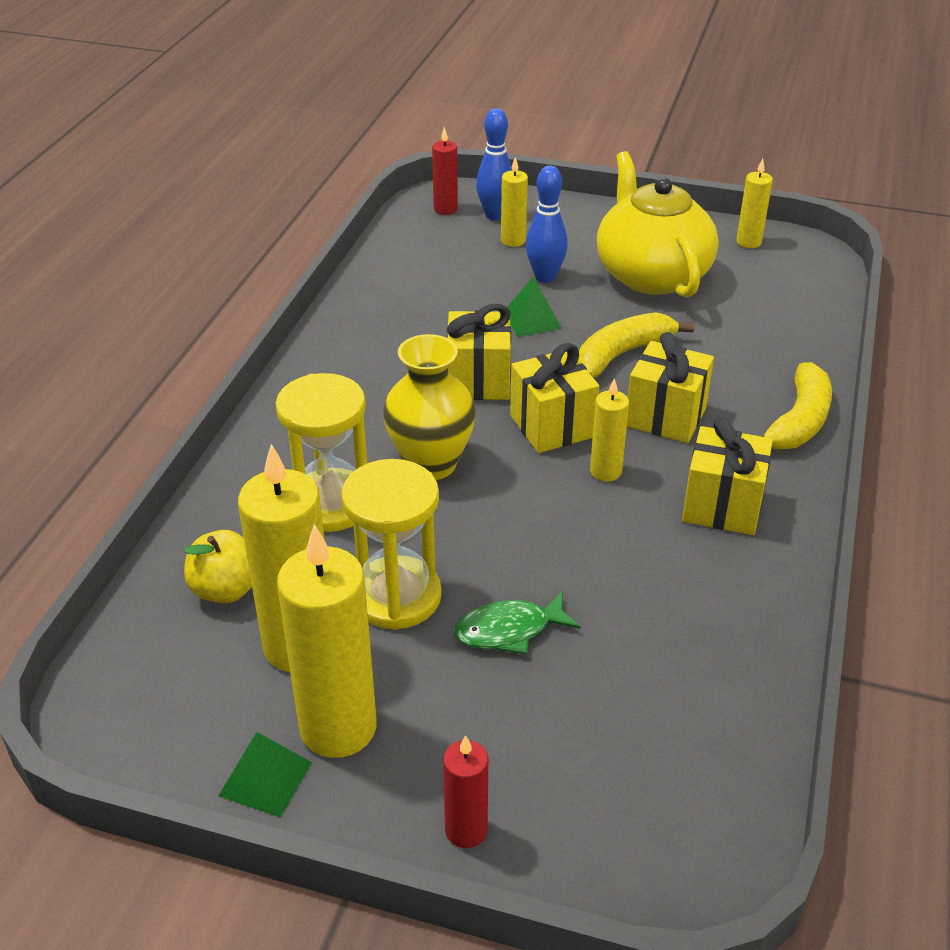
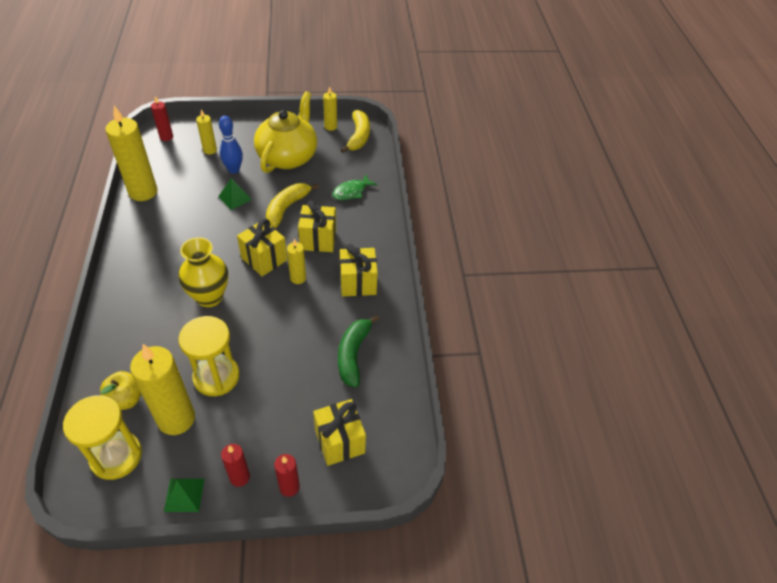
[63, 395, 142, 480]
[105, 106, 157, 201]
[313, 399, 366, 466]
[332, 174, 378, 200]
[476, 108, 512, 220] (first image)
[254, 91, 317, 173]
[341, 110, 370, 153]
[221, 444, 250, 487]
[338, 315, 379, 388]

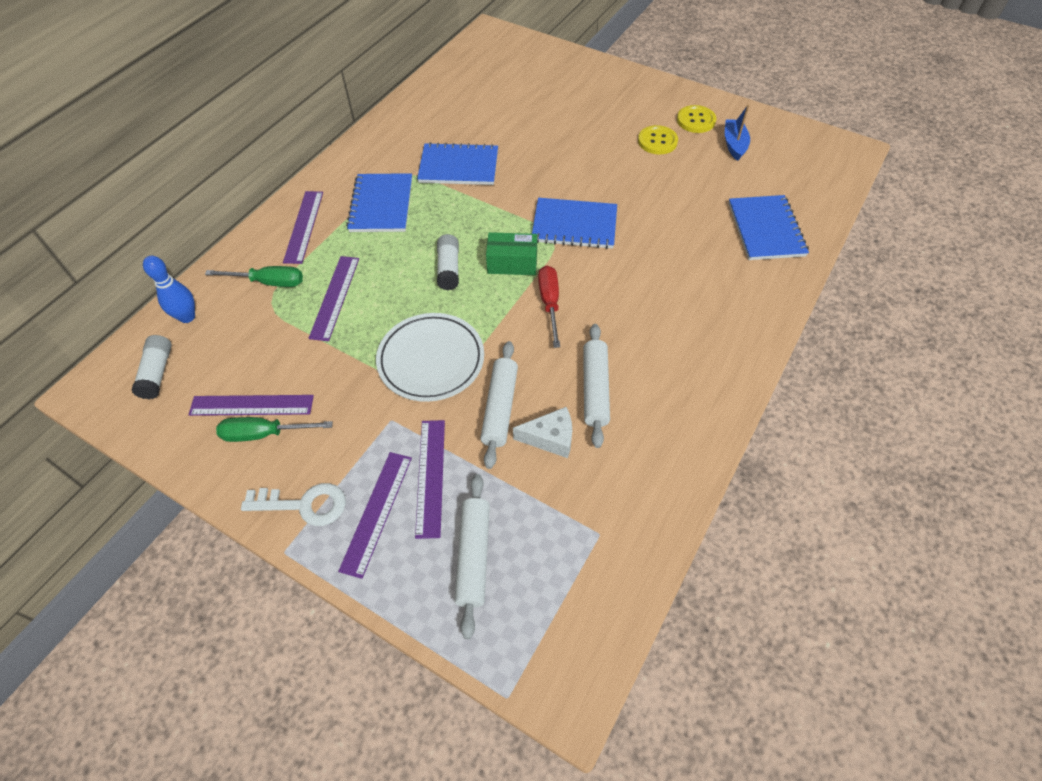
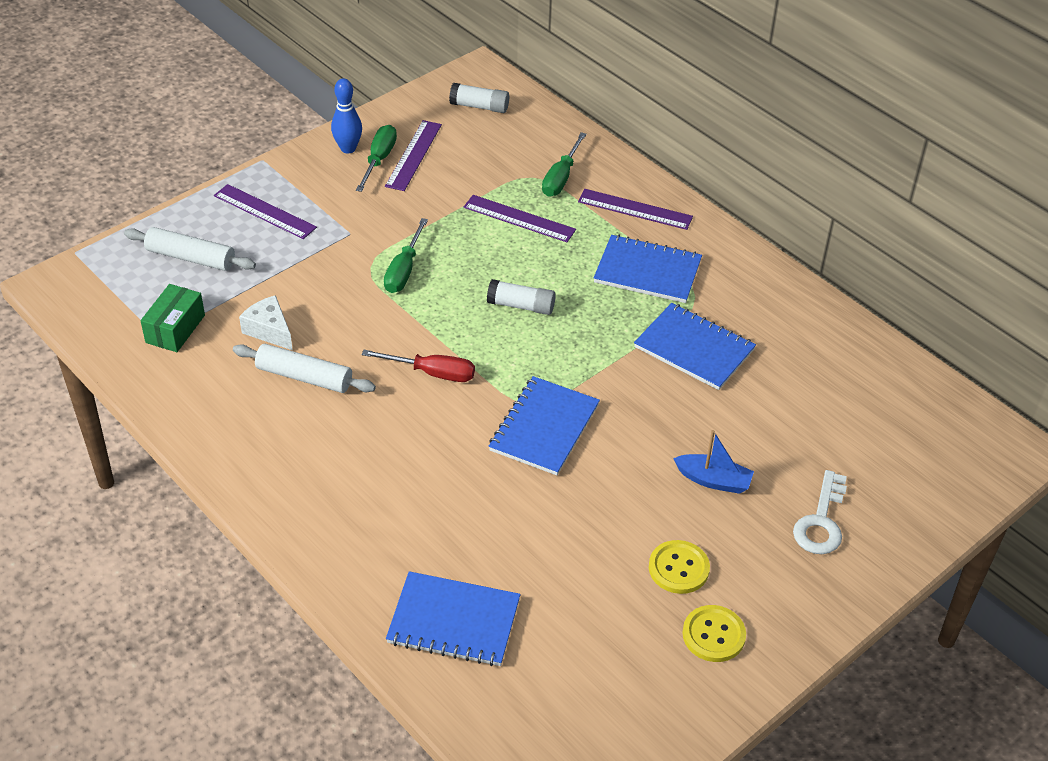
[331, 78, 362, 154]
[793, 470, 847, 554]
[384, 218, 428, 293]
[415, 420, 445, 539] (first image)
[634, 303, 756, 390]
[480, 341, 518, 469] (first image)
[141, 284, 205, 352]
[239, 295, 293, 350]
[673, 430, 754, 494]

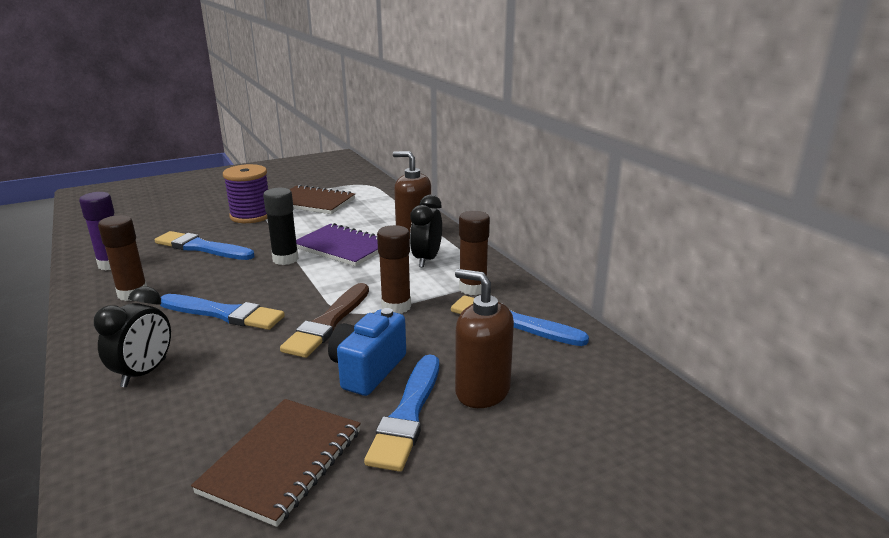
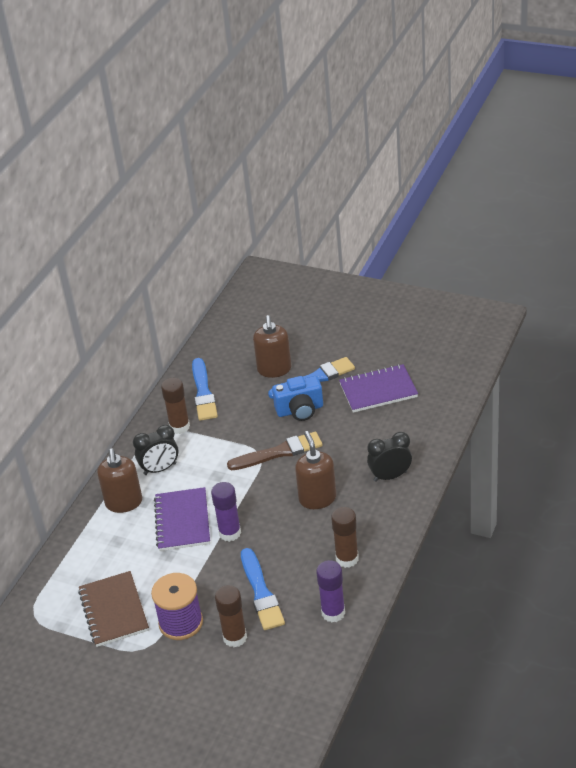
[295, 431, 336, 509]
[339, 364, 418, 413]
[211, 482, 241, 542]
[215, 585, 247, 648]

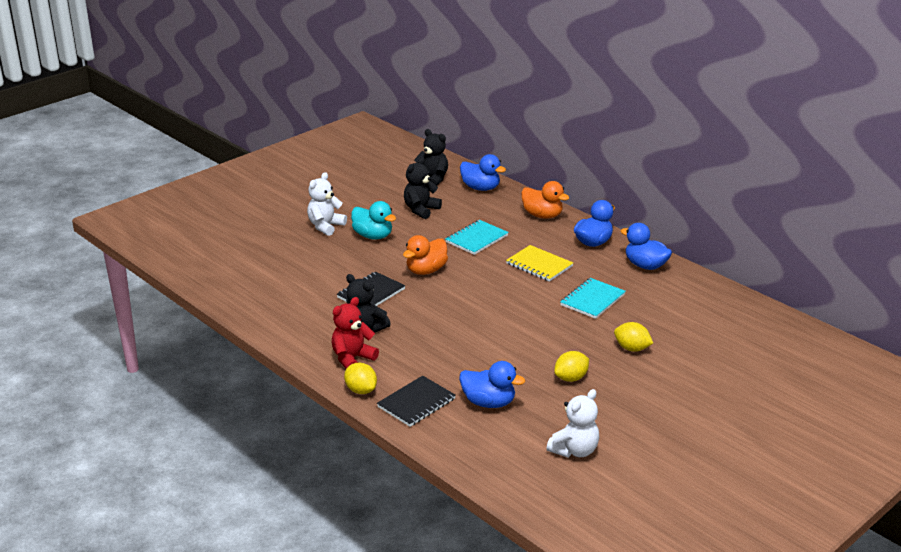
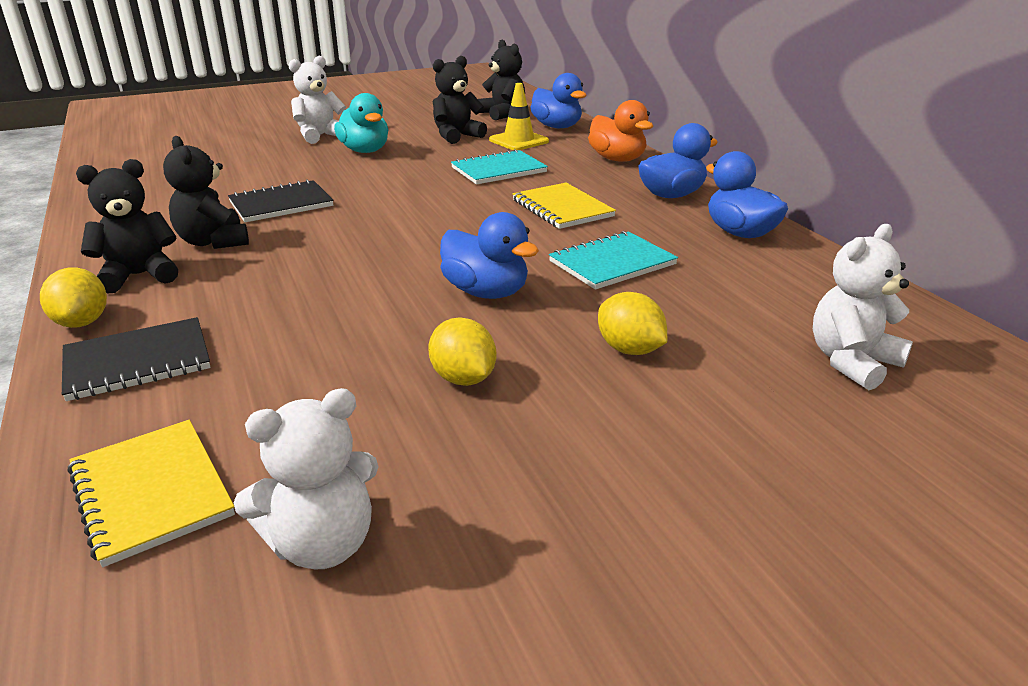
[76, 159, 178, 294]
[403, 235, 448, 275] (first image)
[440, 212, 539, 299]
[428, 317, 496, 386]
[68, 420, 235, 567]
[489, 83, 549, 150]
[813, 224, 913, 390]

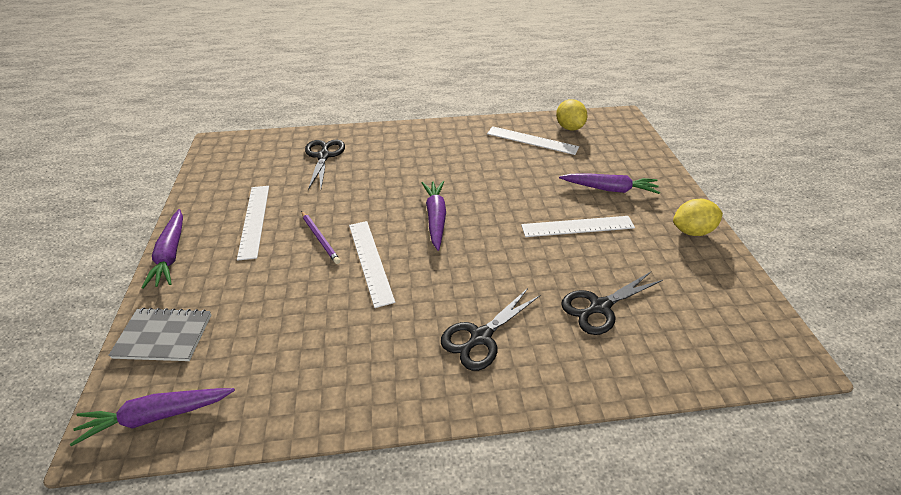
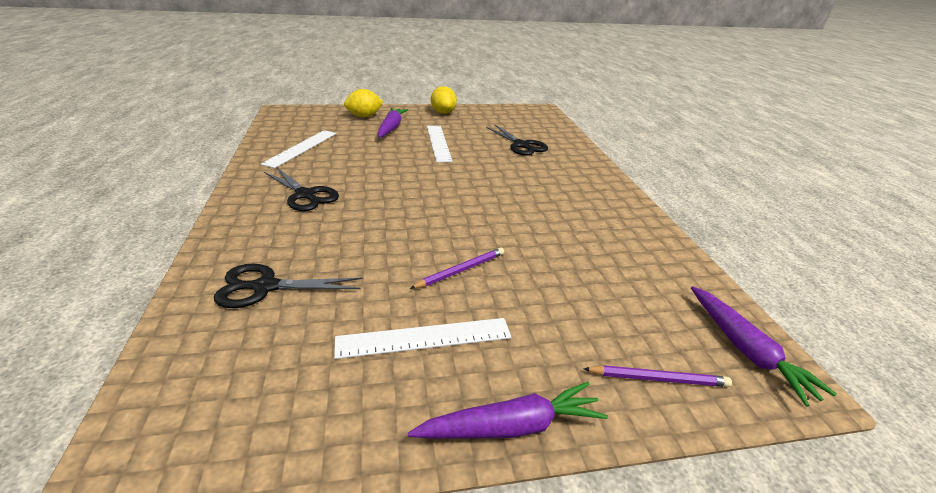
[583, 365, 732, 387]
[349, 221, 395, 308] (first image)
[422, 181, 446, 251] (first image)
[264, 167, 339, 211]
[344, 89, 383, 117]

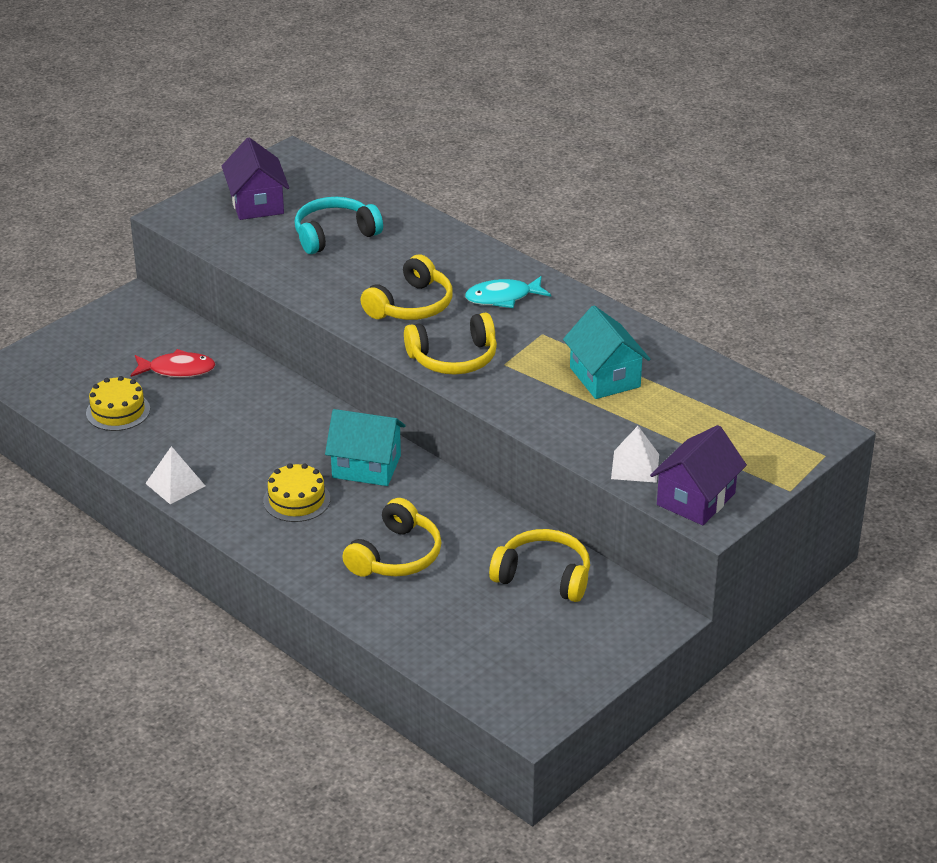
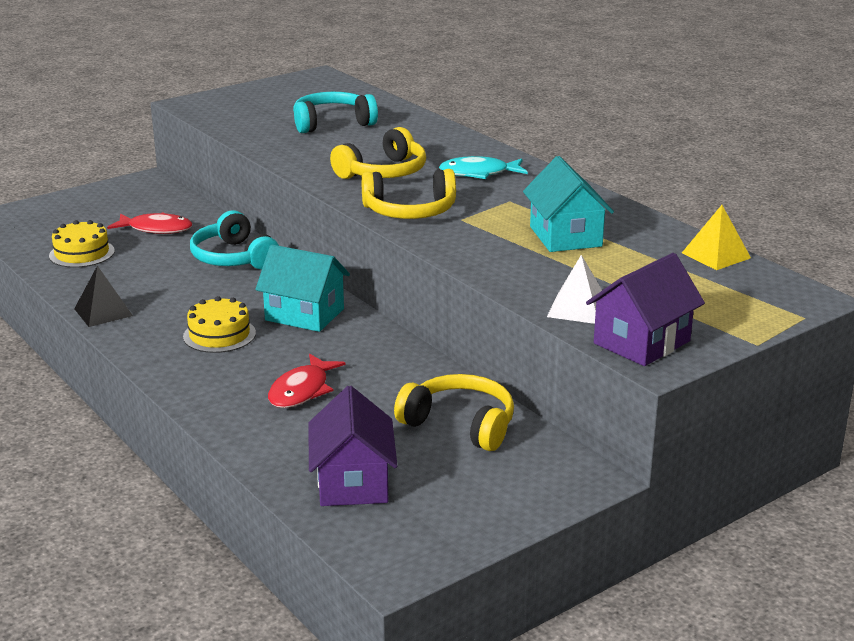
[74, 266, 133, 327]
[308, 386, 397, 506]
[268, 354, 346, 408]
[190, 210, 279, 270]
[682, 205, 751, 270]

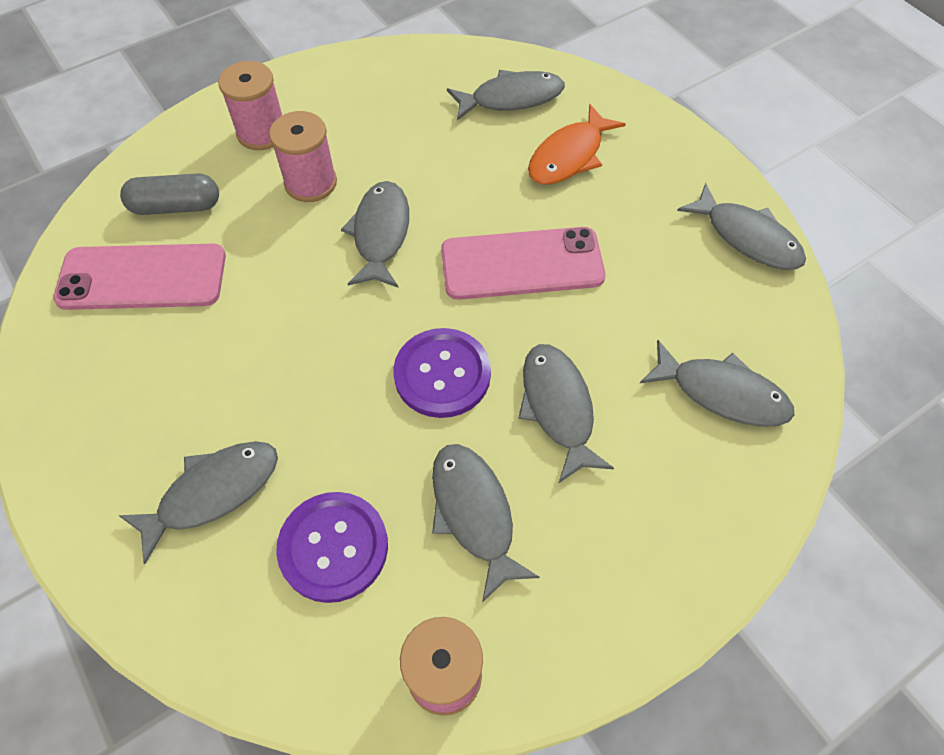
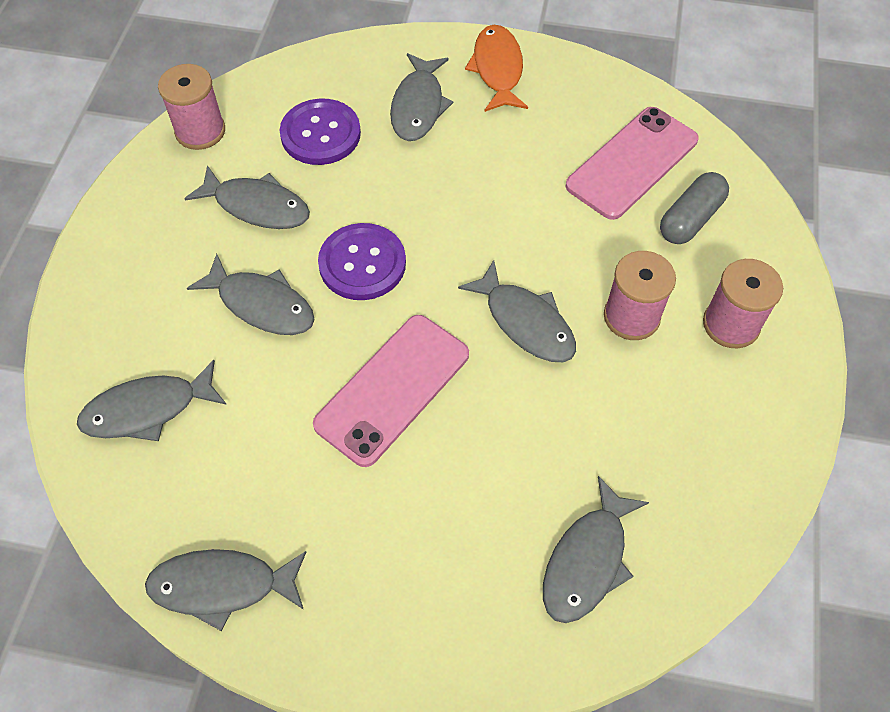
[465, 25, 528, 112]

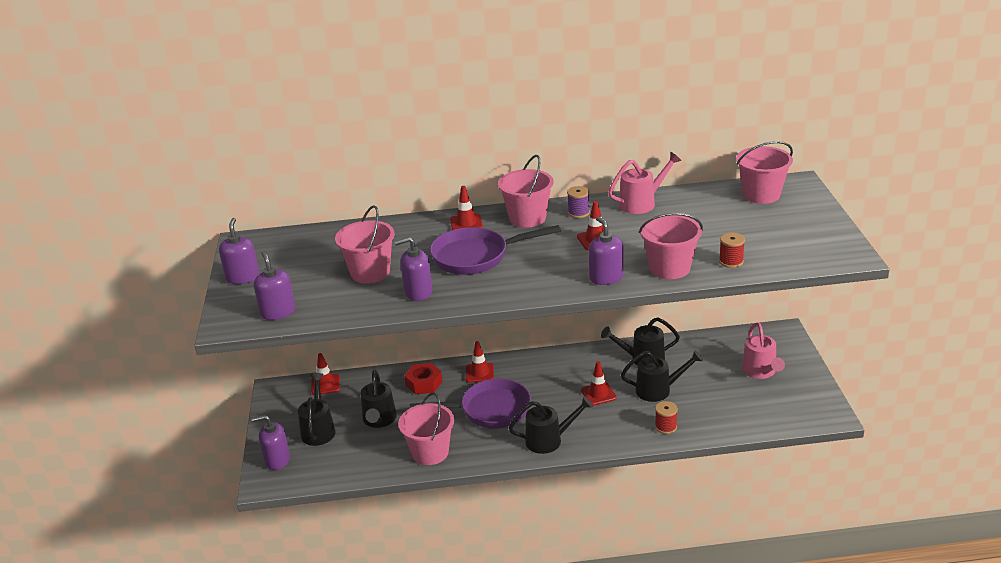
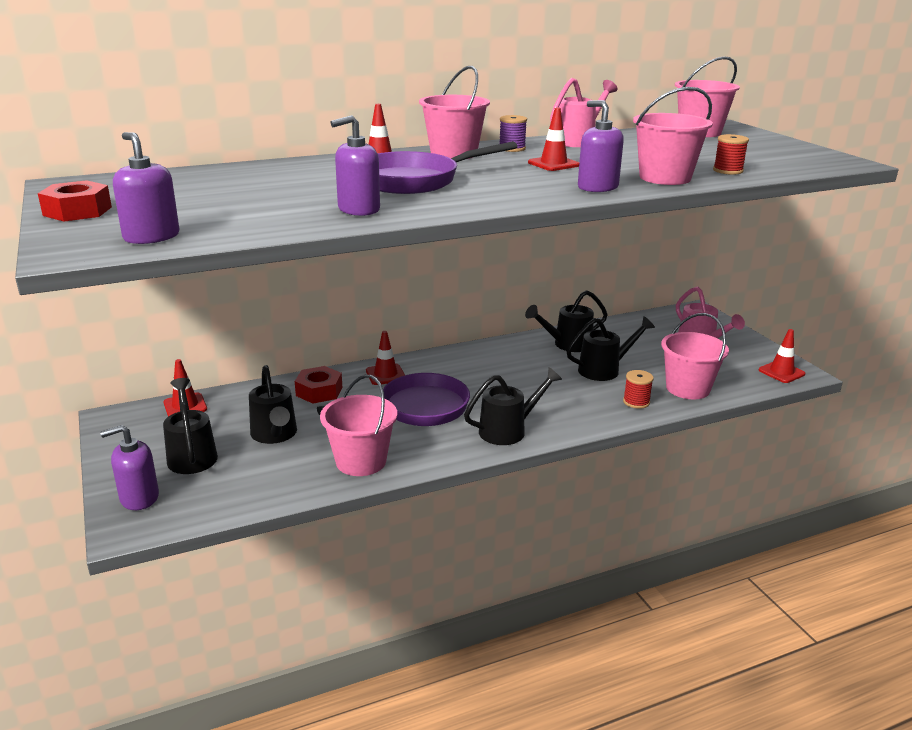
[38, 180, 112, 222]
[661, 313, 729, 399]
[759, 329, 805, 383]

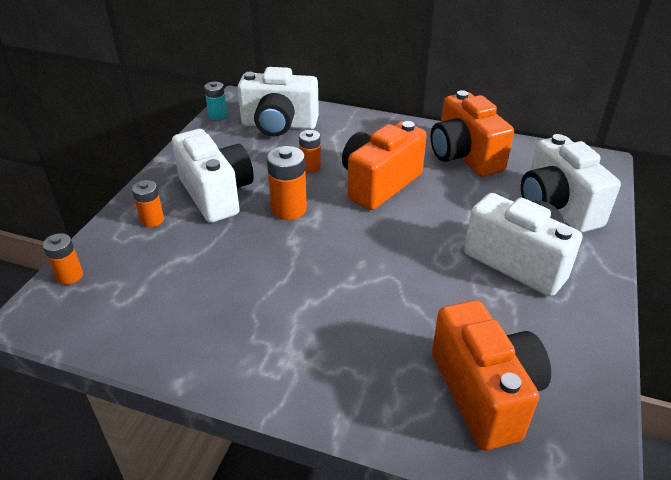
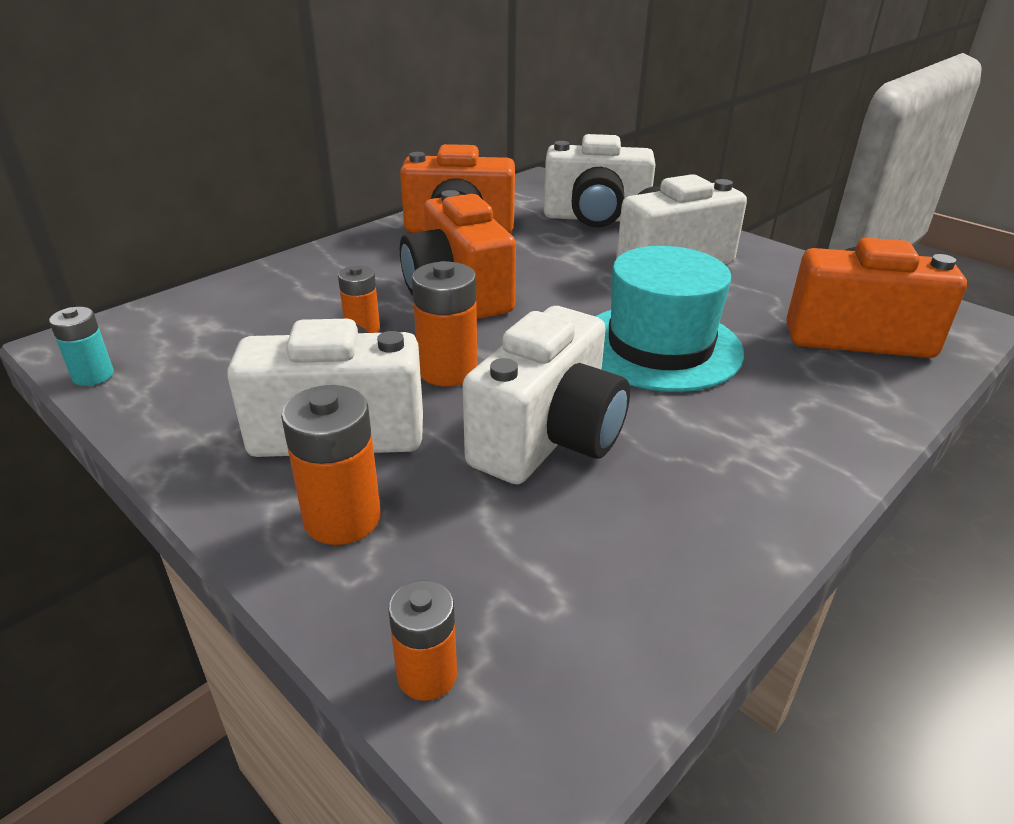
[281, 385, 381, 545]
[463, 306, 630, 484]
[596, 246, 744, 392]

